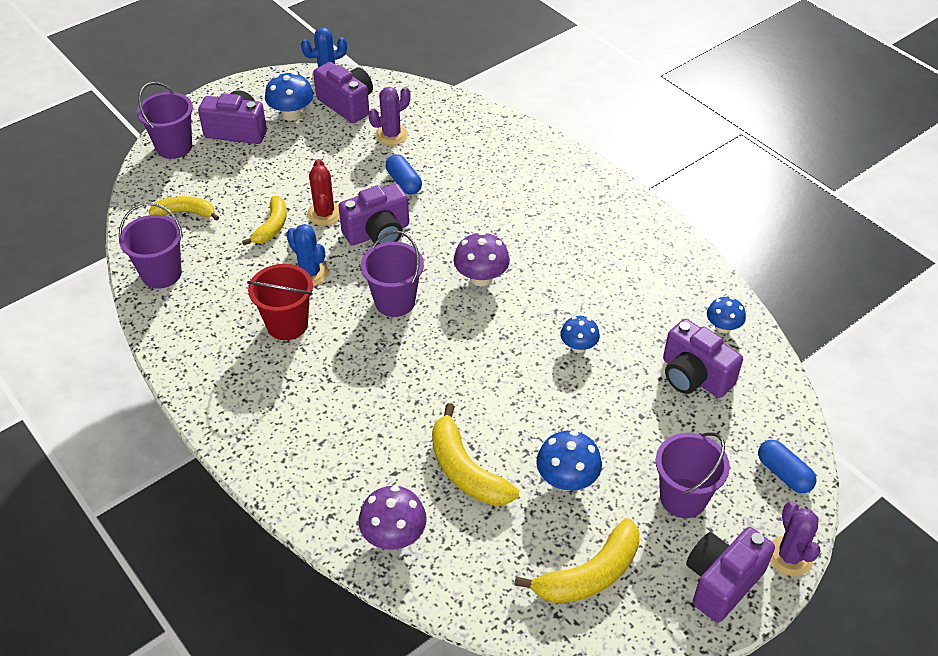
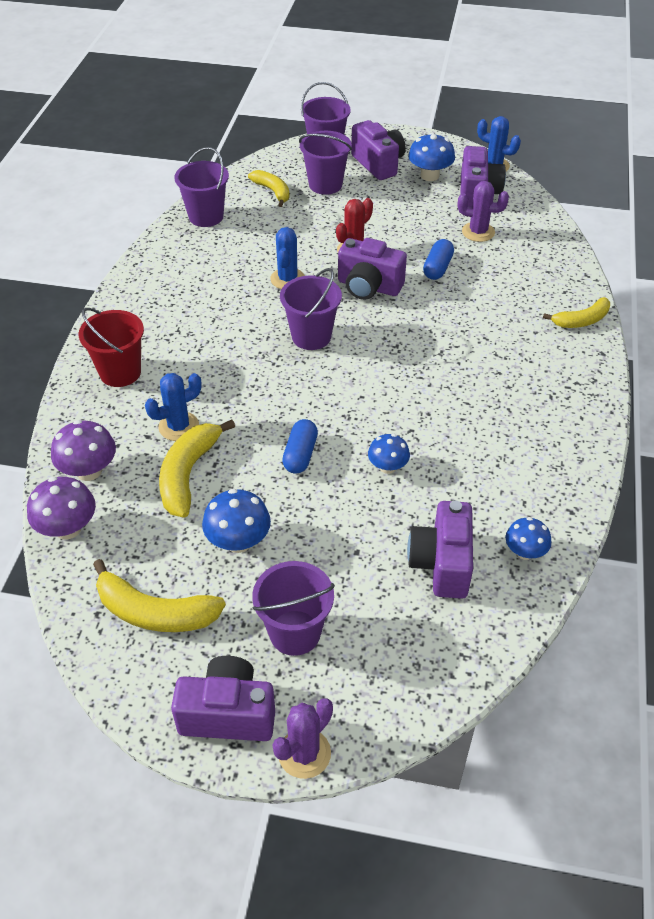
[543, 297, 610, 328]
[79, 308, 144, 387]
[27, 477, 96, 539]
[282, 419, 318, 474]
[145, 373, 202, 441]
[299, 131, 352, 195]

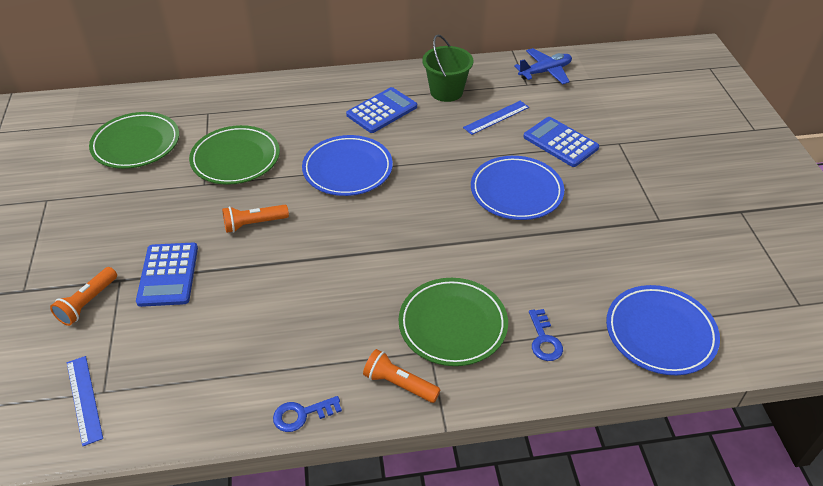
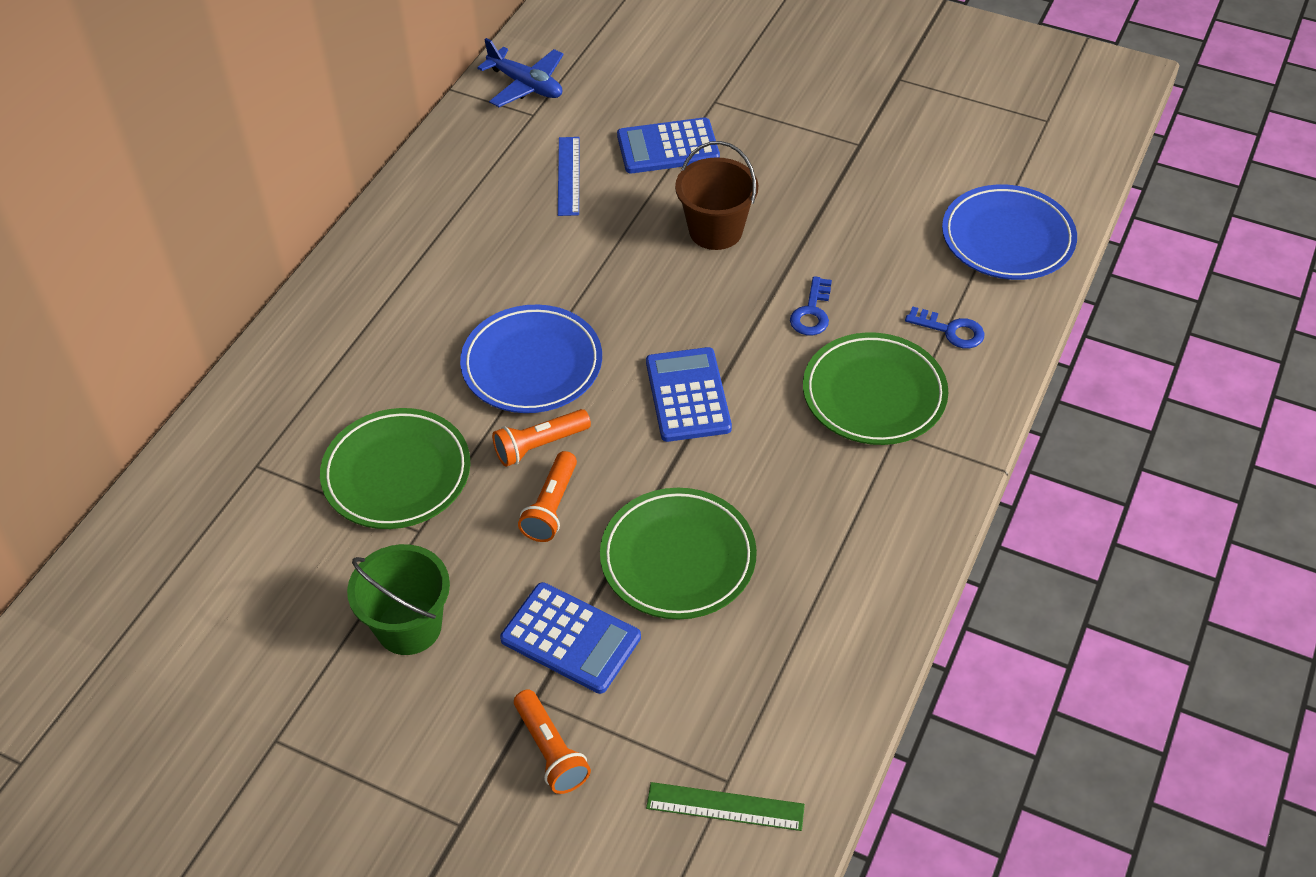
[646, 782, 805, 831]
[600, 488, 757, 620]
[790, 276, 832, 335]
[646, 347, 732, 442]
[492, 409, 591, 467]
[347, 544, 450, 655]
[675, 141, 758, 250]
[477, 38, 564, 107]

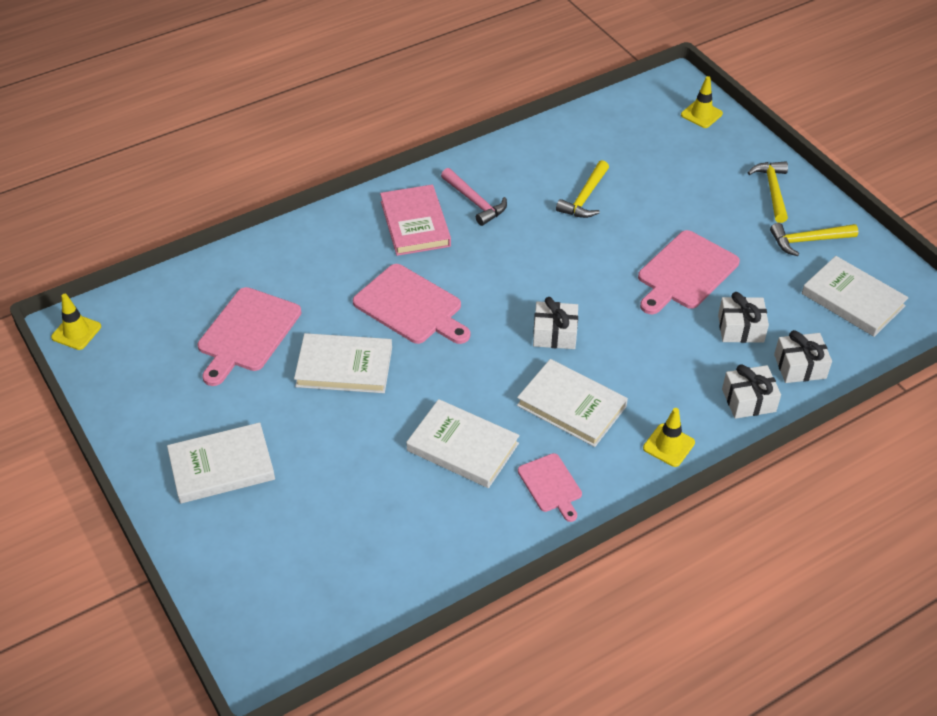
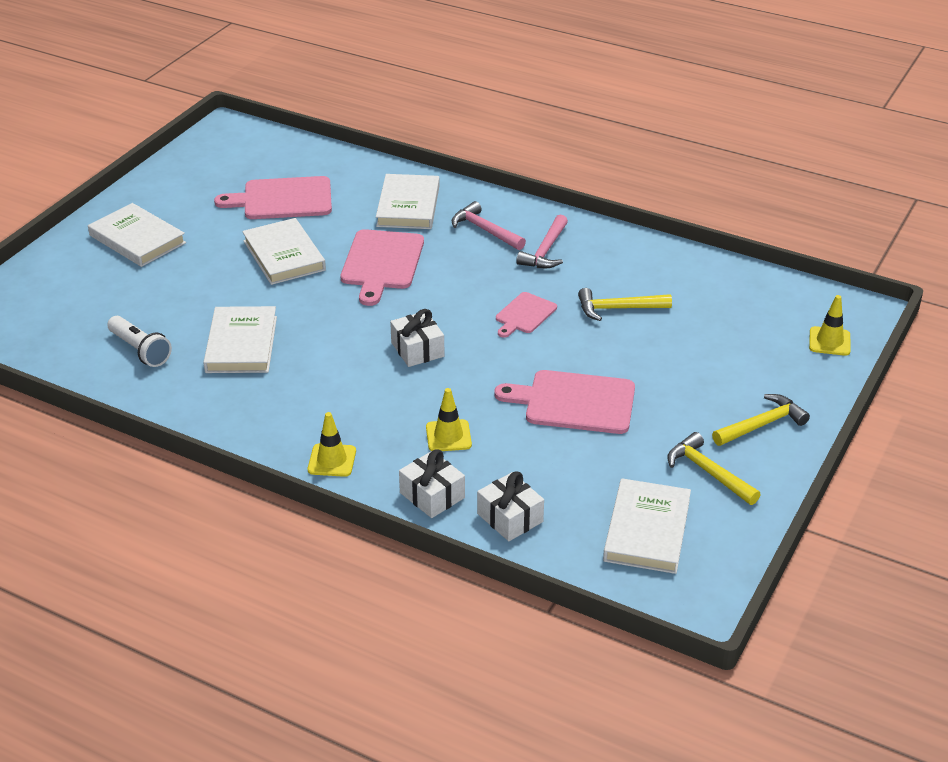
[426, 388, 472, 451]
[452, 201, 526, 250]
[376, 174, 440, 229]
[496, 292, 557, 338]
[718, 292, 769, 343] (first image)
[107, 316, 172, 367]

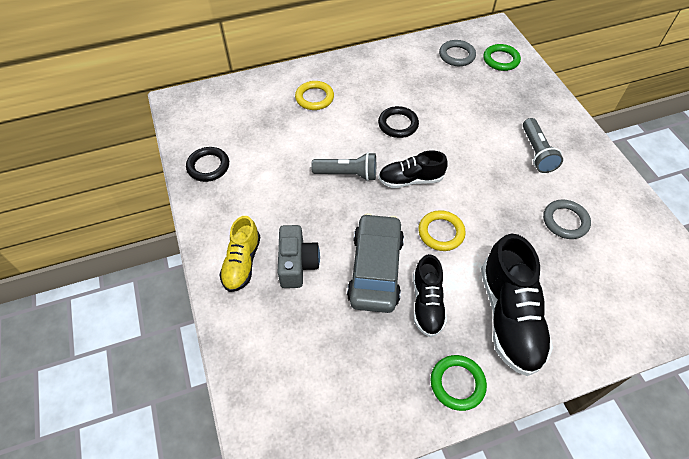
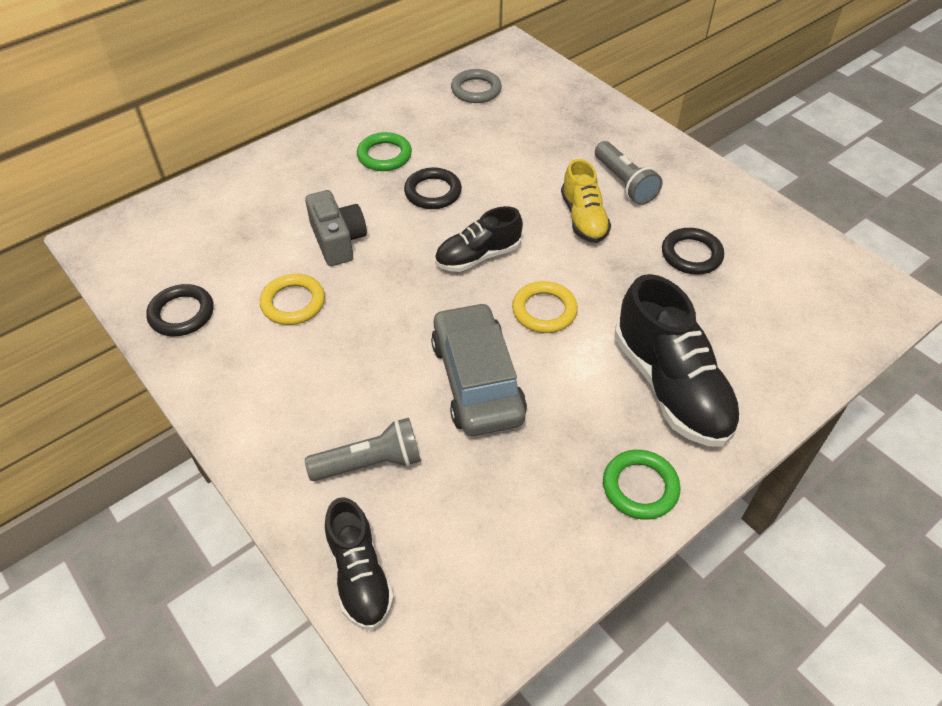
[561, 159, 611, 243]
[305, 190, 367, 266]
[260, 274, 325, 325]
[305, 418, 421, 481]
[325, 497, 394, 630]
[357, 132, 412, 171]
[662, 228, 724, 275]

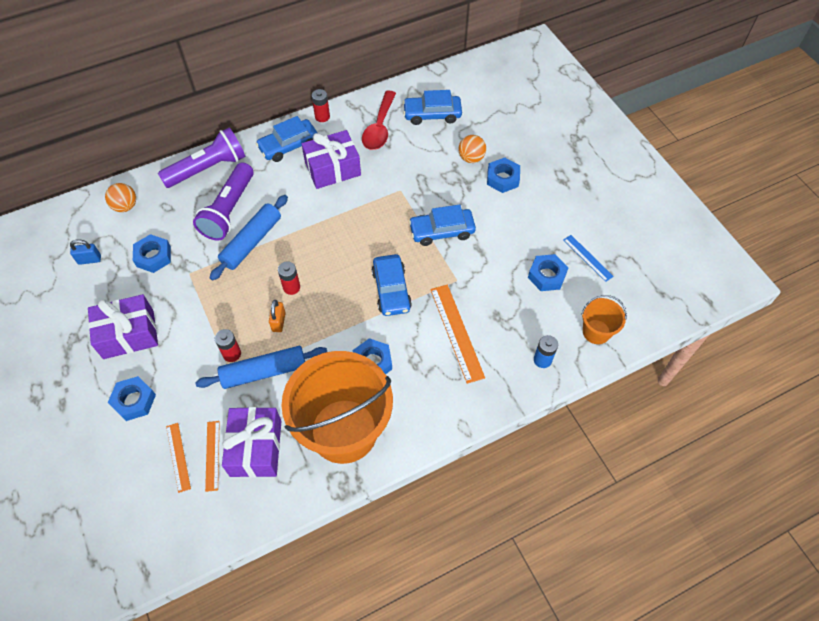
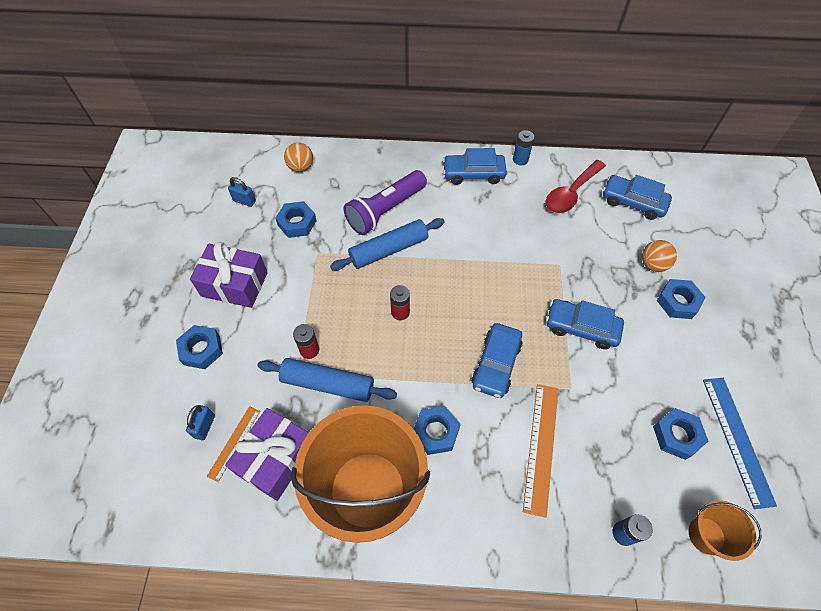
[158, 127, 245, 188] (first image)
[186, 405, 215, 440]
[269, 300, 286, 332] (first image)
[302, 130, 361, 189] (first image)
[513, 130, 534, 165]
[703, 378, 777, 509]

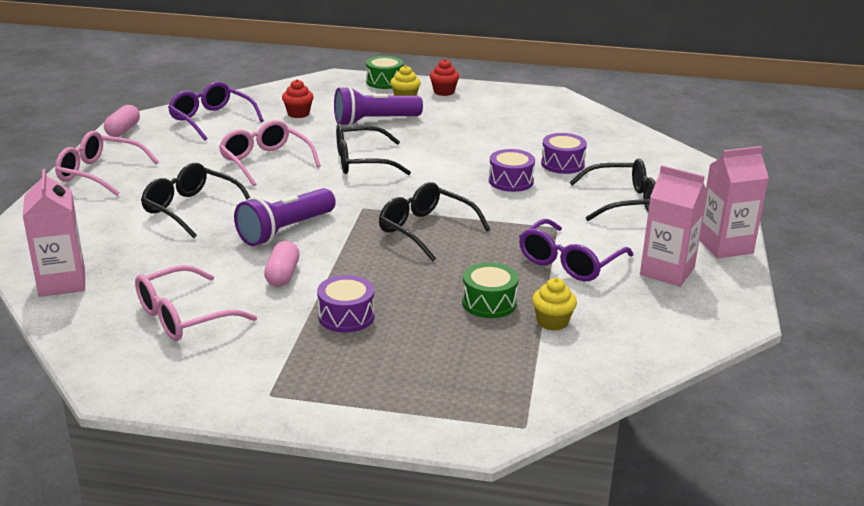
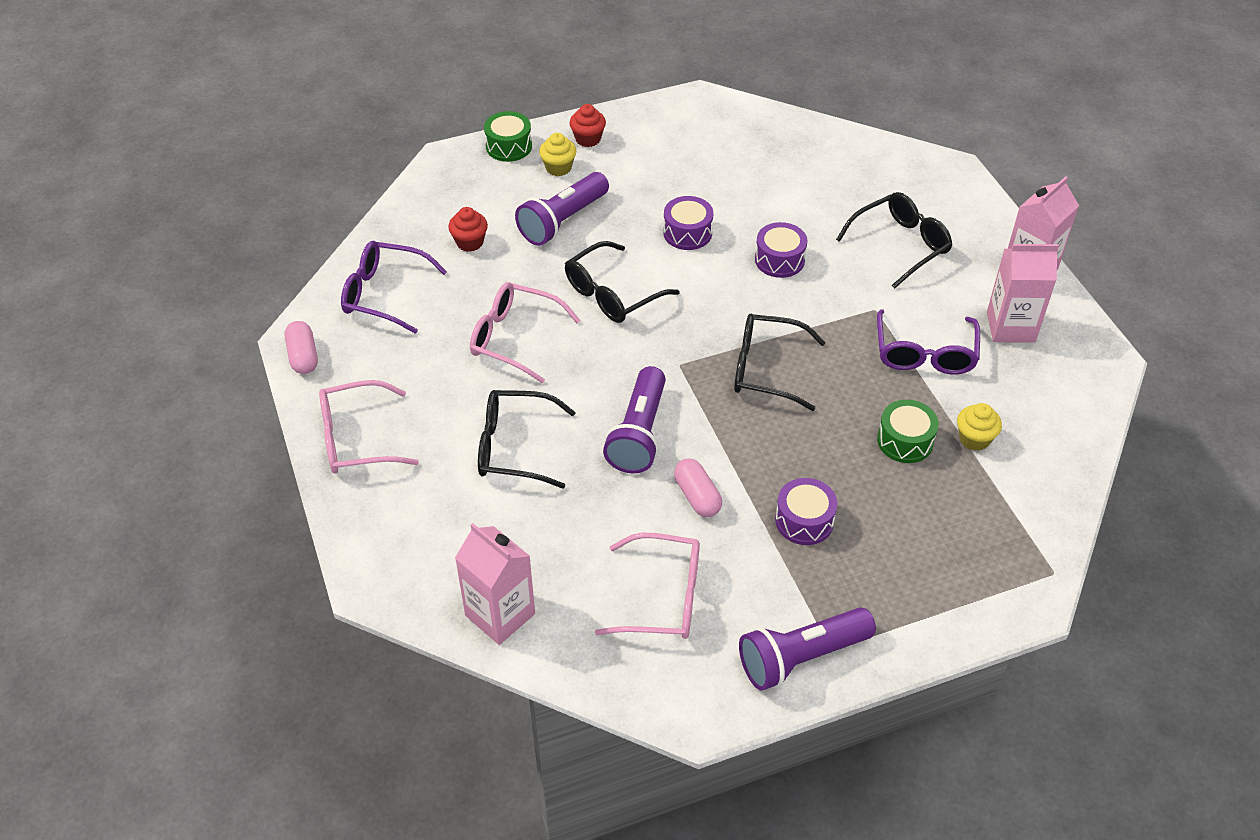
[595, 533, 700, 639]
[663, 196, 713, 250]
[739, 607, 876, 690]

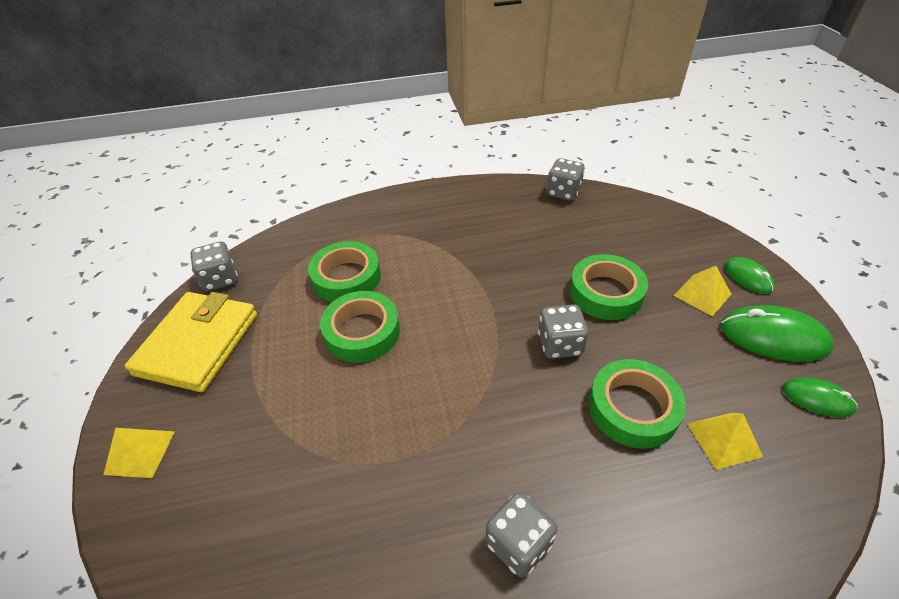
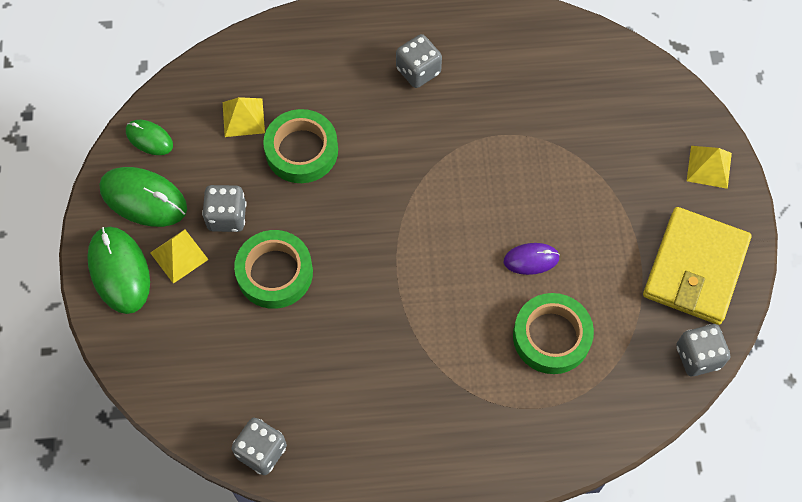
[504, 243, 560, 275]
[202, 185, 247, 232]
[87, 227, 150, 314]

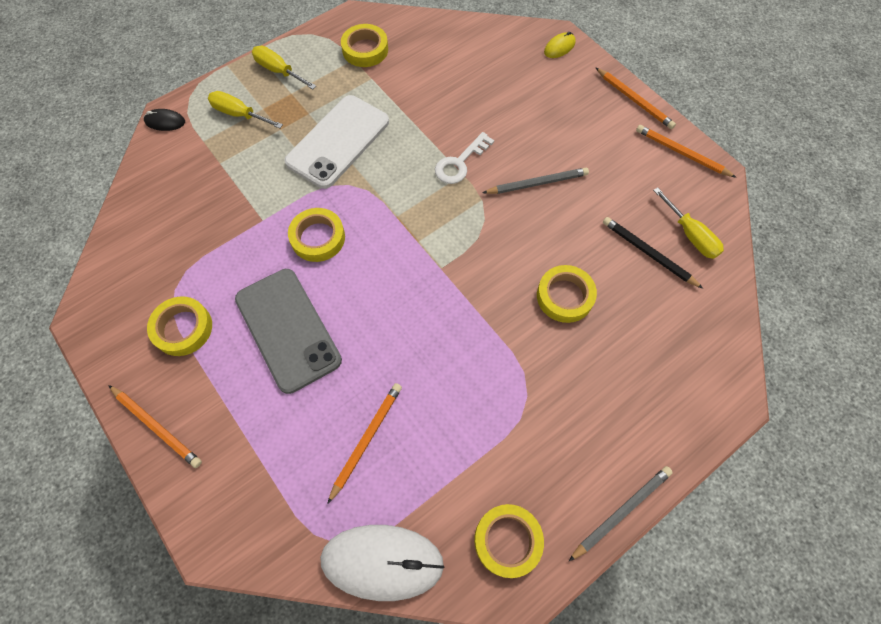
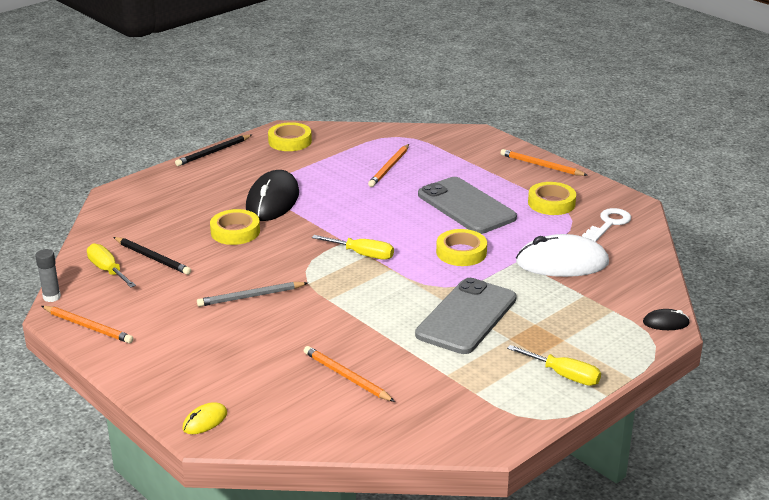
[312, 235, 394, 260]
[415, 278, 517, 354]
[516, 234, 609, 277]
[341, 24, 388, 67] (first image)
[582, 208, 631, 242]
[175, 135, 252, 166]
[304, 346, 395, 402]
[35, 249, 61, 302]
[246, 170, 299, 221]

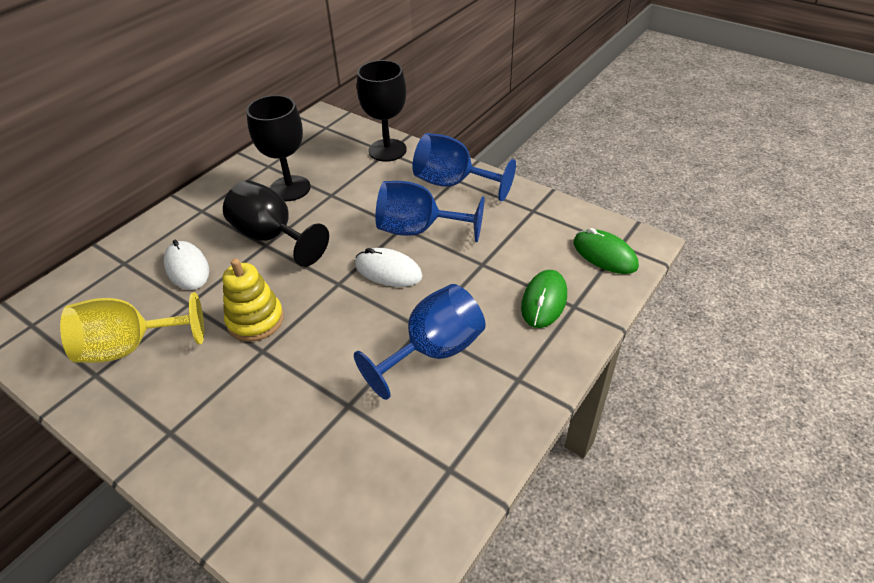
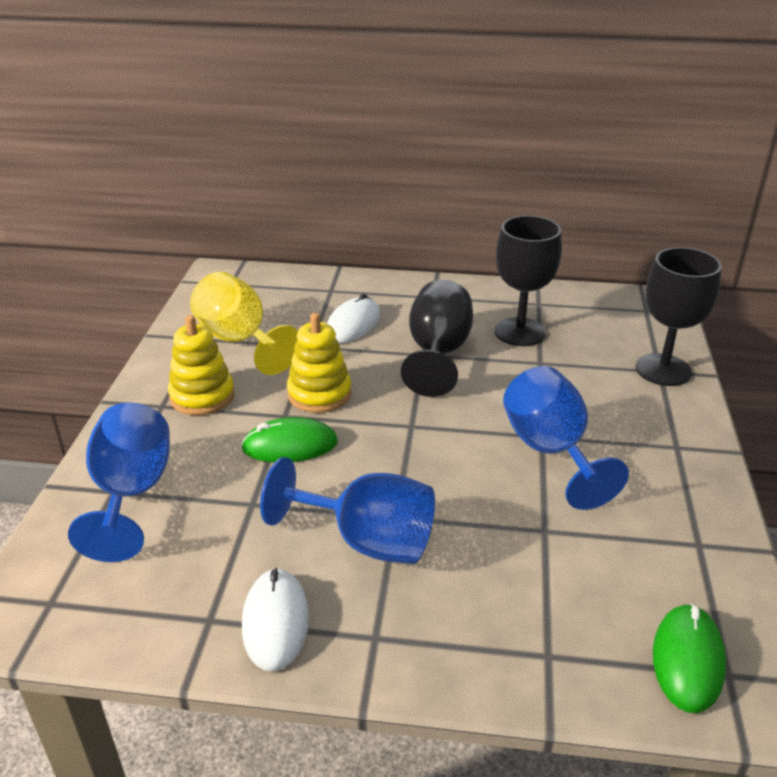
[242, 568, 309, 671]
[68, 403, 170, 562]
[241, 417, 338, 462]
[168, 315, 235, 415]

